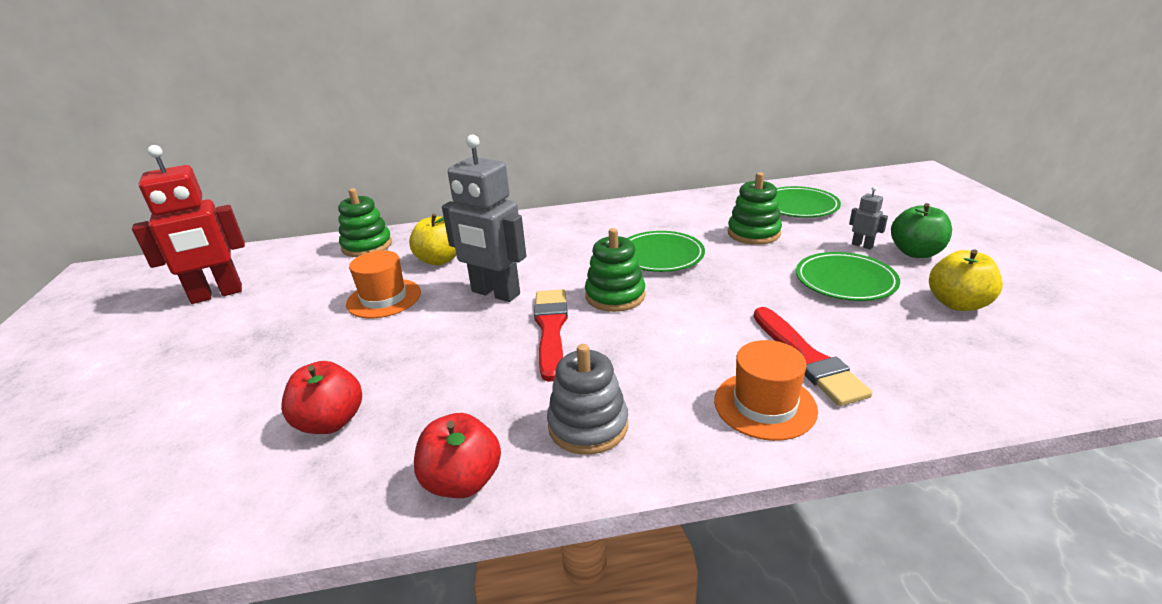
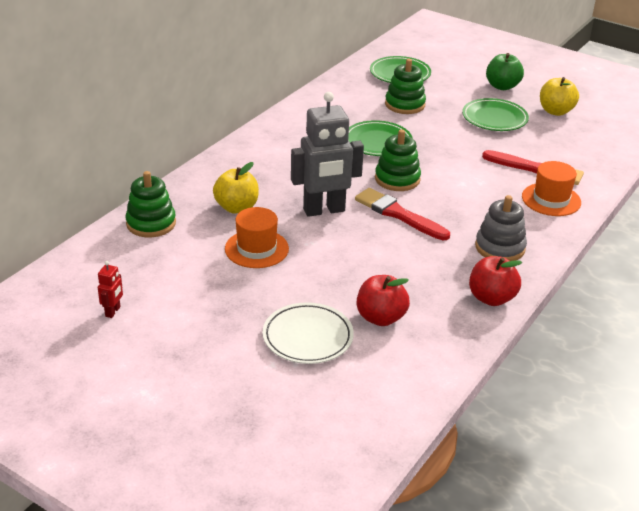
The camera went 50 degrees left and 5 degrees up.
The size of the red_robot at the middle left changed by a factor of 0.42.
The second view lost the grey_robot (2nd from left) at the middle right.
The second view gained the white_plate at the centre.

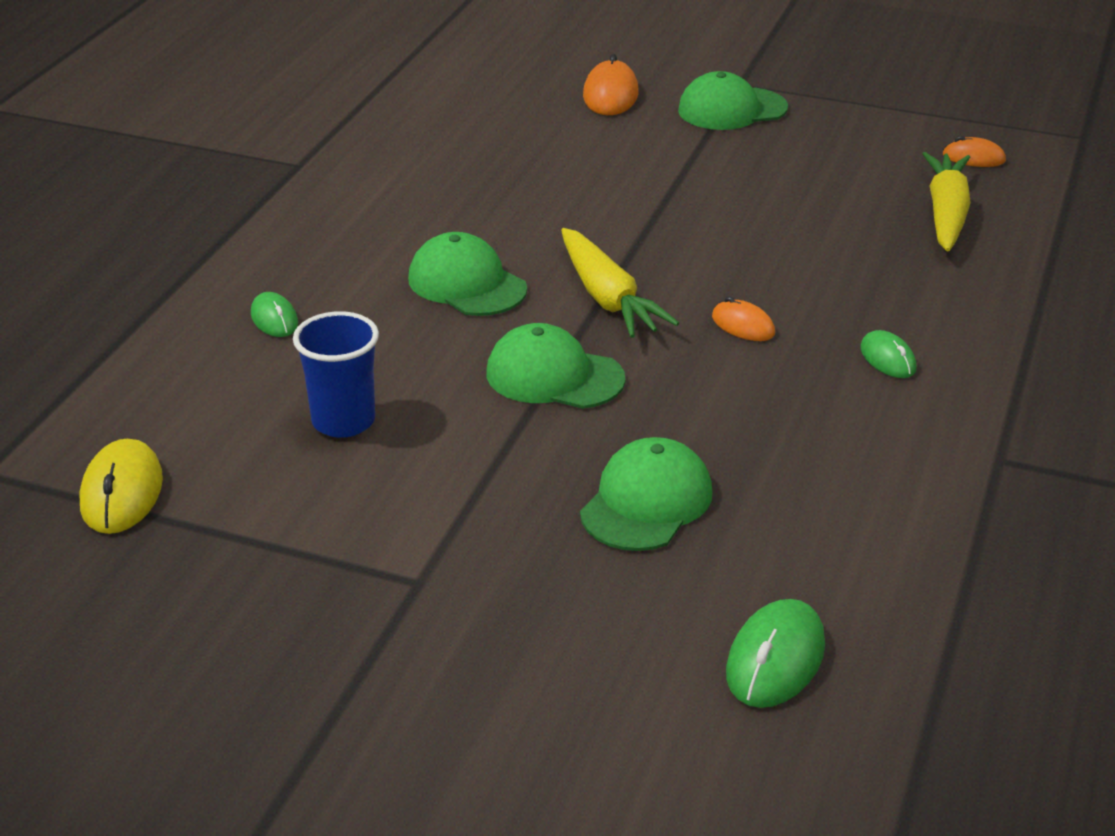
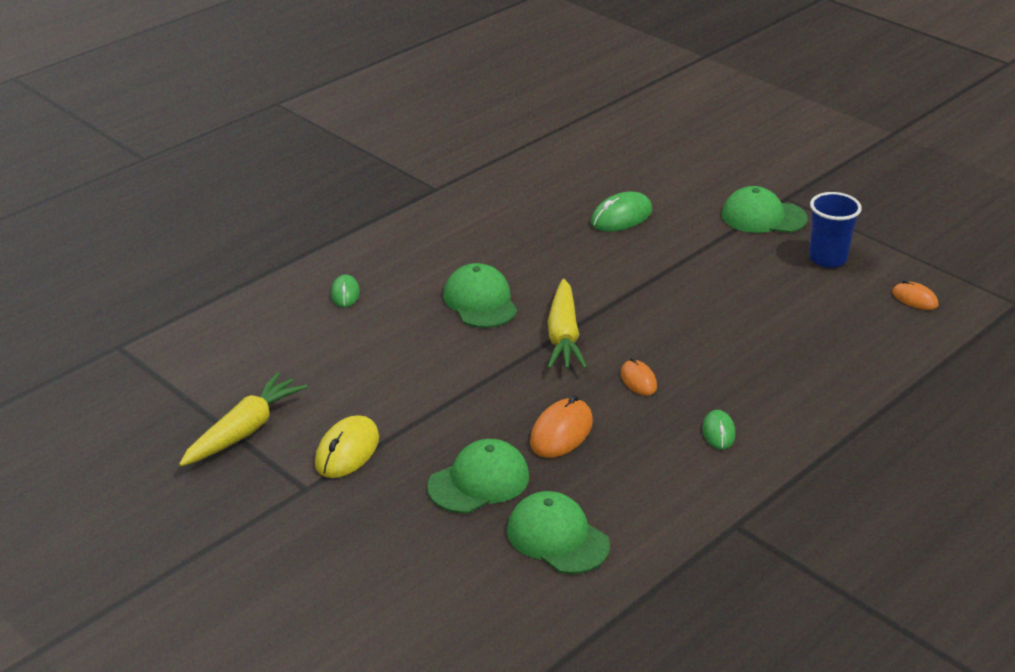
The camera went 25 degrees right and 0 degrees up.
The yellow_mouse ended up elsewhere, having gone from the middle left to the centre.
The blue_cup ended up elsewhere, having gone from the middle left to the middle right.
The green_cap (2nd from left in the first image) ended up elsewhere, having gone from the centre to the bottom centre.
The orange_mouse (1st from left) ended up elsewhere, having gone from the top centre to the centre.
The green_mouse (2nd from left) ended up elsewhere, having gone from the bottom right to the top centre.
The yellow_carrot (2nd from left in the first image) ended up elsewhere, having gone from the top right to the middle left.

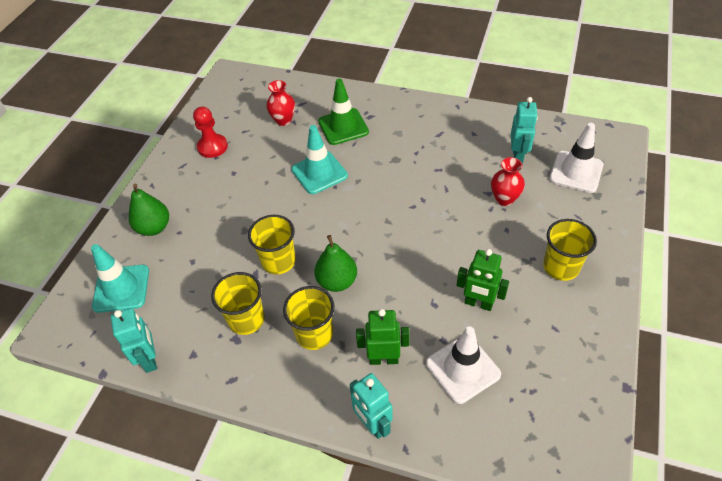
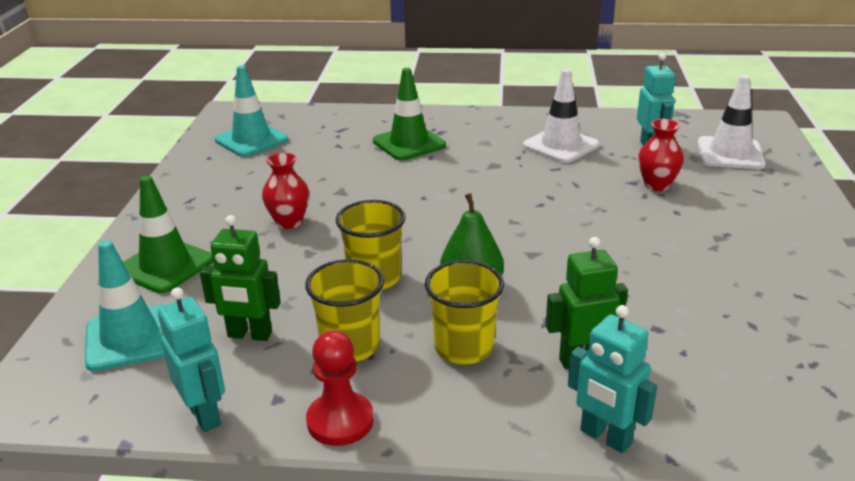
The camera went 15 degrees left and 20 degrees down.
Where the green_pear (1st from left) stood at the middle left, the green_traffic_cone (1st from left) came to stand at the middle left.
The red_pawn ended up elsewhere, having gone from the top left to the bottom centre.
The red_vase (1st from left) ended up elsewhere, having gone from the top centre to the centre.
The turquoise_traffic_cone (2nd from left) ended up elsewhere, having gone from the top centre to the top left.
The white_traffic_cone (1st from left) ended up elsewhere, having gone from the bottom centre to the top centre.
The green_robot (2nd from left in the first image) ended up elsewhere, having gone from the middle right to the middle left.
The second view lost the yellow_cup (4th from left) at the middle right.

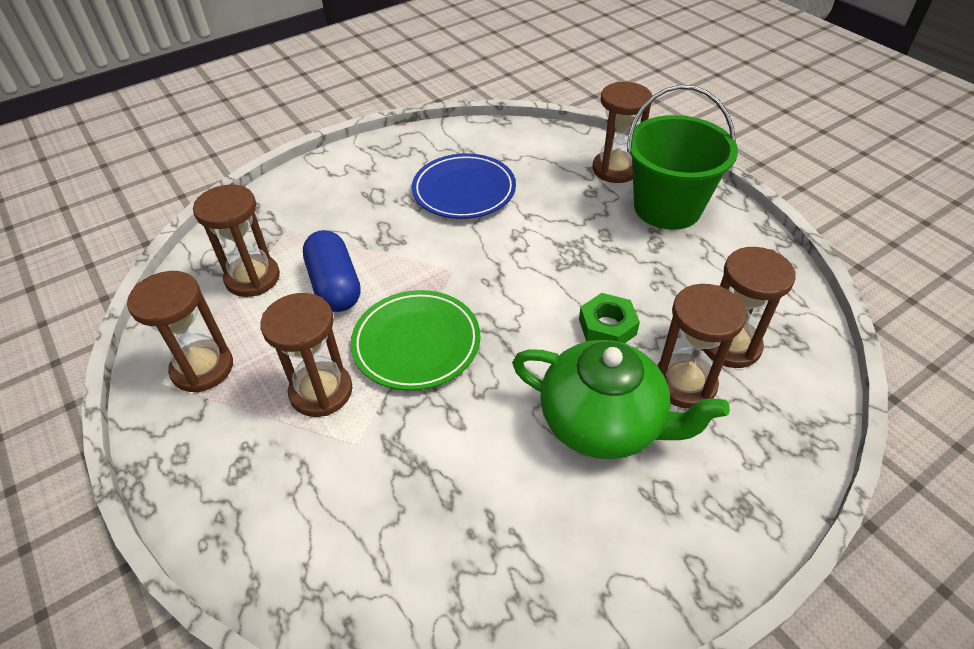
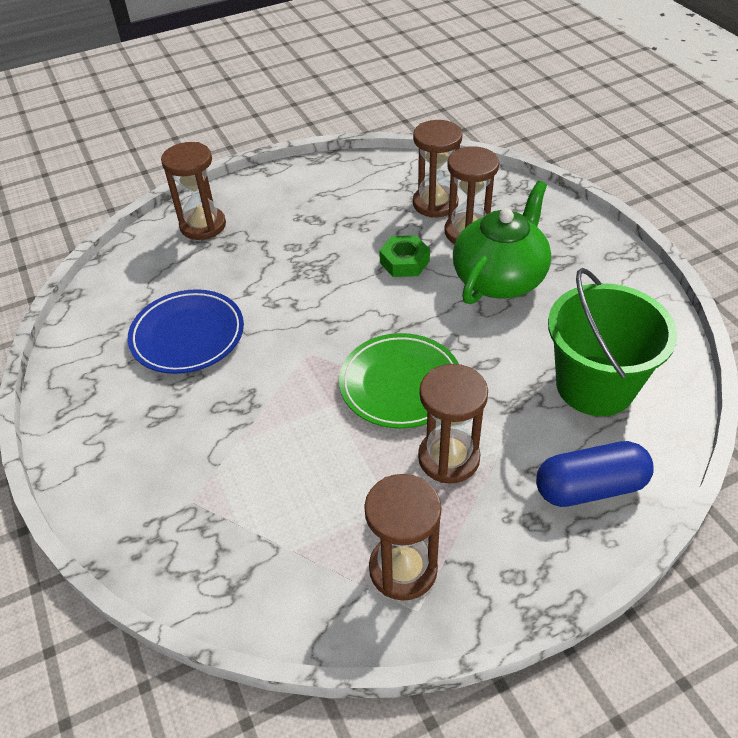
The camera went 80 degrees left and 0 degrees up.
The second view lost the brown_hourglass (2nd from left) at the middle left.
The blue_capsule ended up elsewhere, having gone from the centre to the middle right.
The green_bucket ended up elsewhere, having gone from the top right to the middle right.

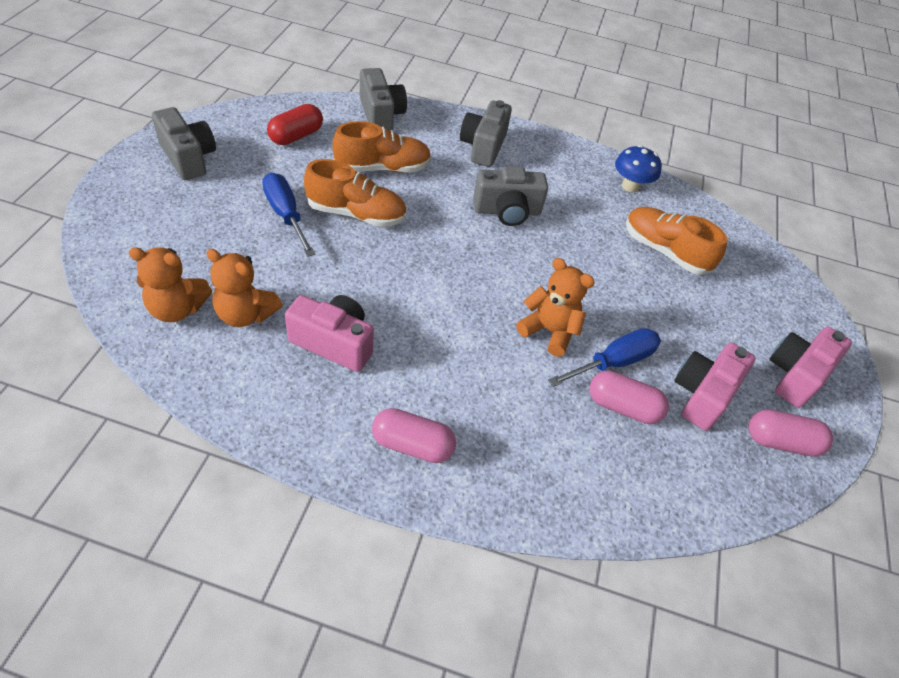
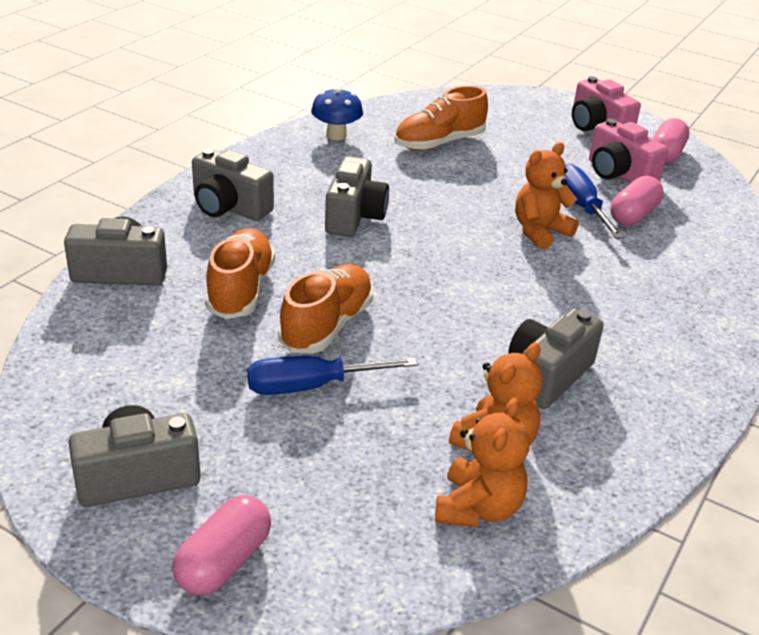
The camera went 70 degrees left and 15 degrees down.
The second view lost the red_capsule at the top left.
What was the pink_camera (1st from left) at the centre turned into the grey_camera (5th from left) at the middle right.
The pink_capsule (1st from left) ended up elsewhere, having gone from the centre to the bottom left.

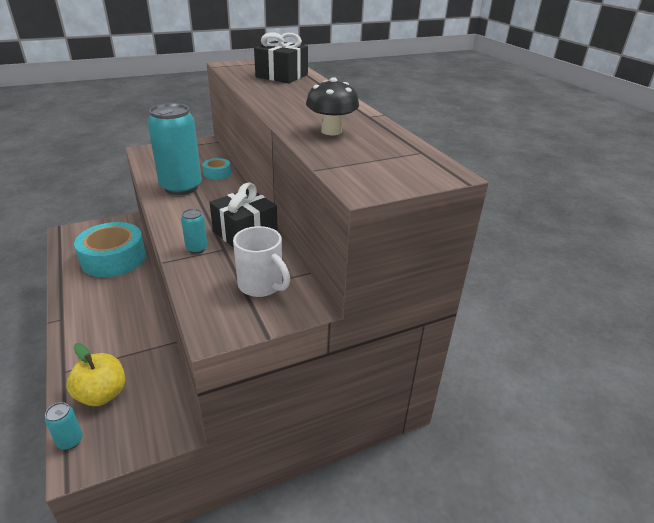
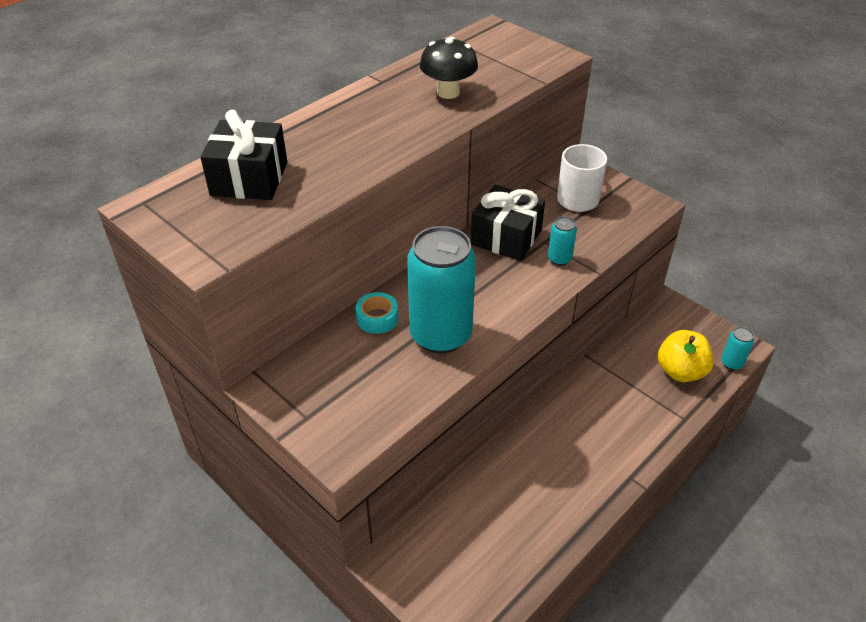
The camera went 110 degrees left and 10 degrees up.
The second view lost the turquoise_tape (1st from left) at the middle left.

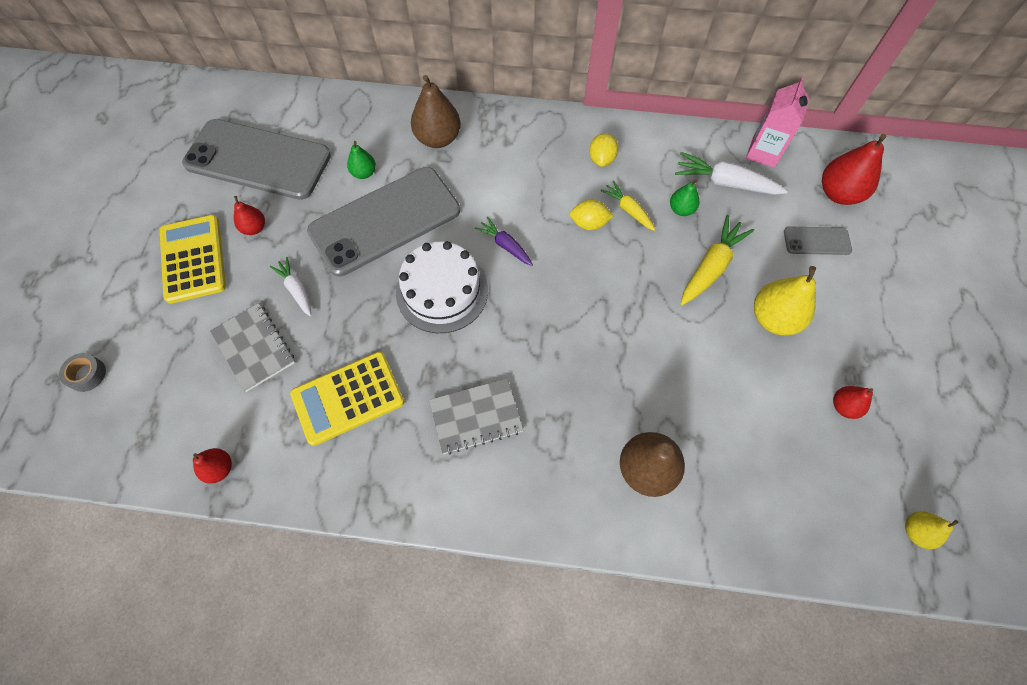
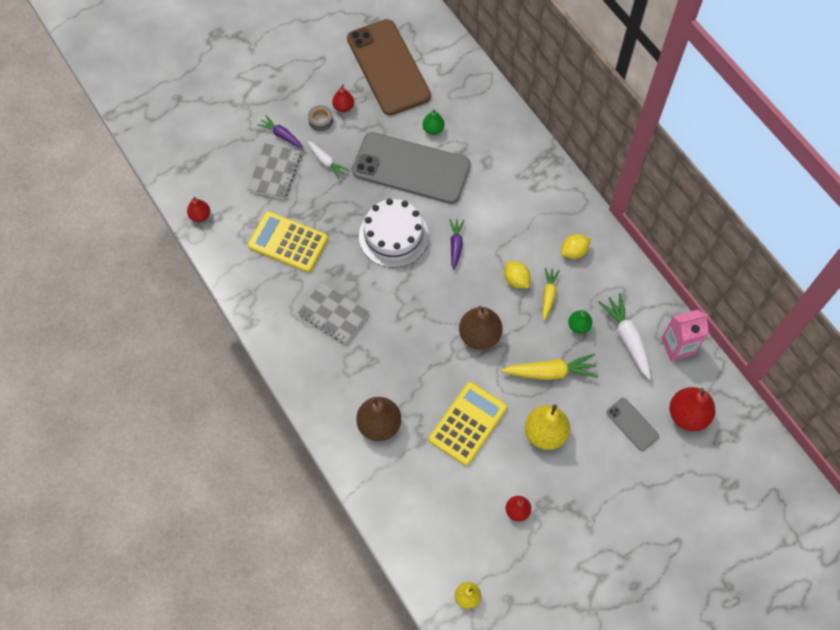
The camera went 50 degrees right and 0 degrees up.
The grey_tape ended up elsewhere, having gone from the middle left to the top centre.
The yellow_calculator (1st from left in the first image) ended up elsewhere, having gone from the middle left to the bottom centre.
What was the grey_phone (1st from left) at the top left turned into the brown_phone at the top centre.
The white_carrot (1st from left) at the middle left ended up facing another way, 120 degrees clockwise from before.
The brown_pear (1st from left in the first image) ended up elsewhere, having gone from the top centre to the centre.
The second view gained the purple_carrot (1st from left) at the top centre.

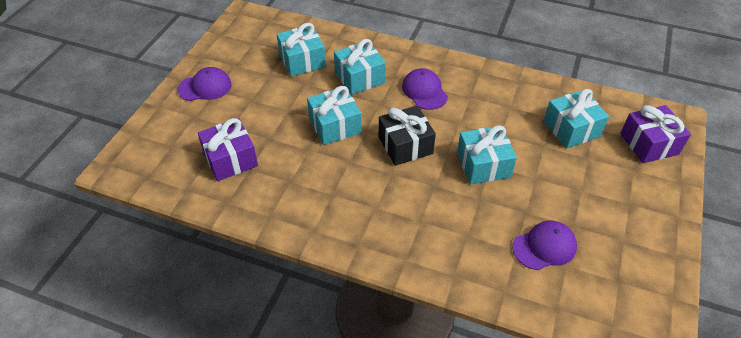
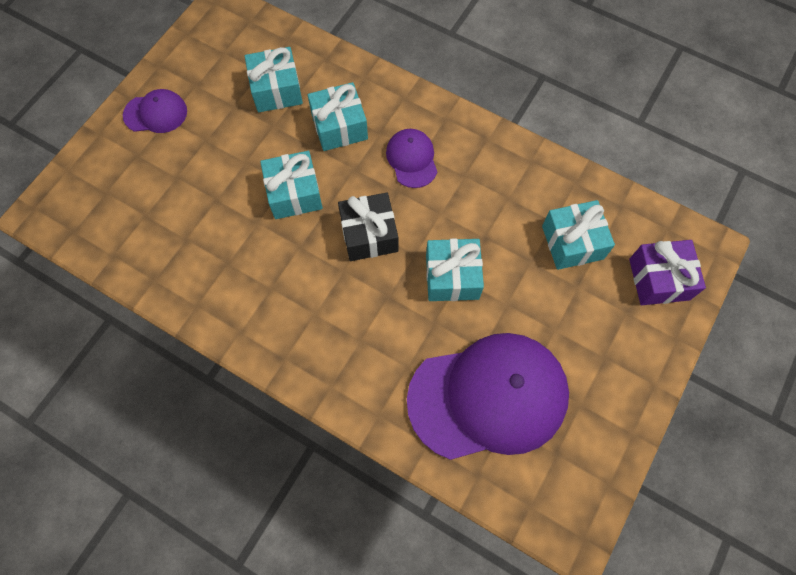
The camera went 10 degrees right and 20 degrees up.
The second view lost the purple_gift (1st from left) at the middle left.
The size of the purple_cap (3rd from left) at the bottom right changed by a factor of 2.18.

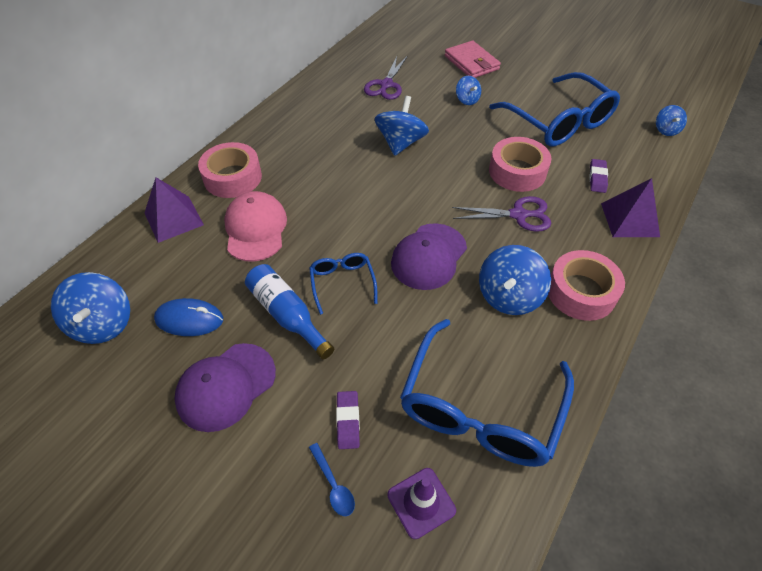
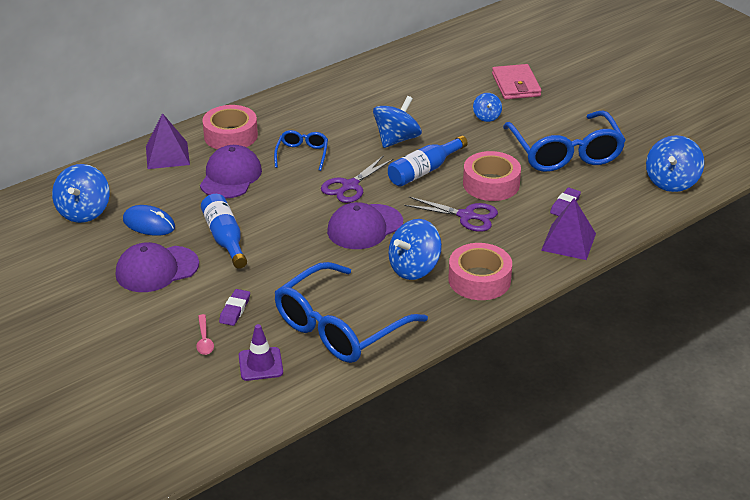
The camera went 20 degrees right and 15 degrees down.
What was the pink_cap at the centre turned into the purple_cap (2nd from left) at the middle left.
The blue_glasses (1st from left) ended up elsewhere, having gone from the centre to the top centre.
What was the blue_spoon at the bottom centre turned into the pink_spoon at the bottom left.
The purple_scissors (1st from left) ended up elsewhere, having gone from the top centre to the centre.
The size of the blue_spinning_top (5th from left) at the top right changed by a factor of 1.80.
The second view gained the blue_bottle (2nd from left) at the top centre.

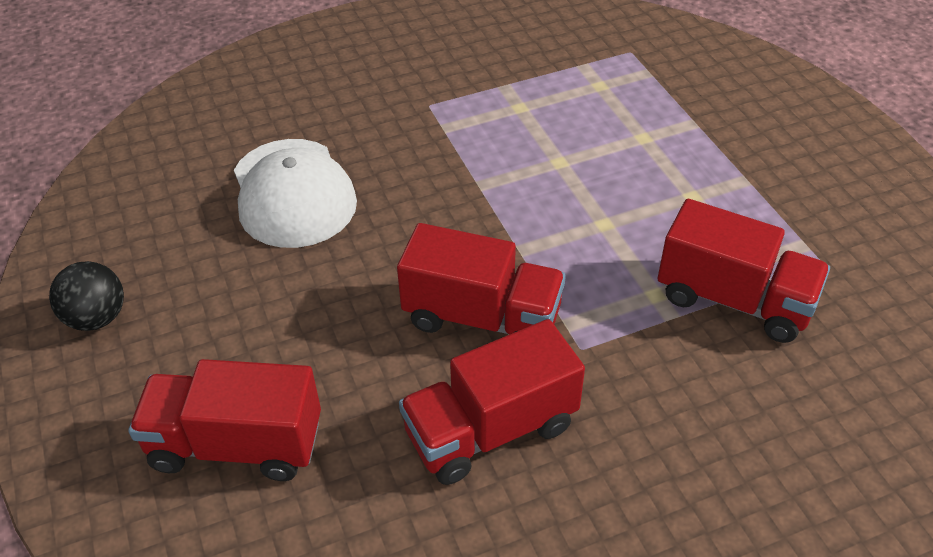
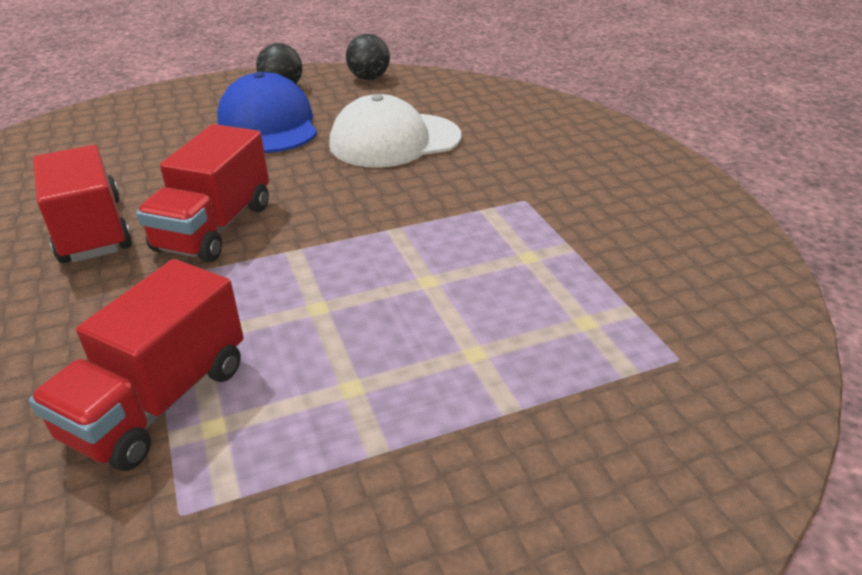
The camera went 90 degrees right and 10 degrees down.
The second view lost the red_truck (1st from left) at the bottom left.
The second view gained the blue_cap at the top left.
The second view gained the black_ball (2nd from left) at the top centre.

